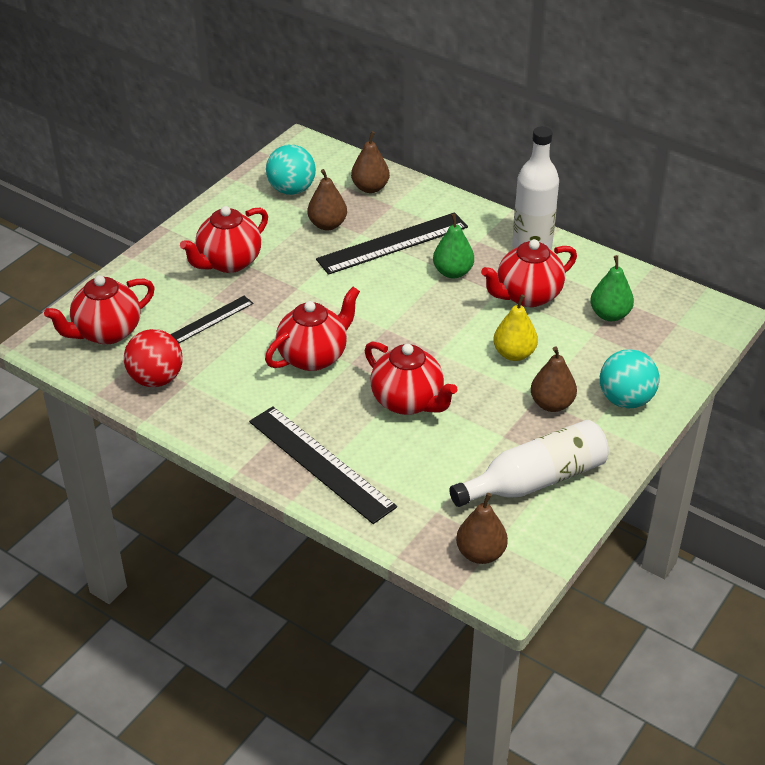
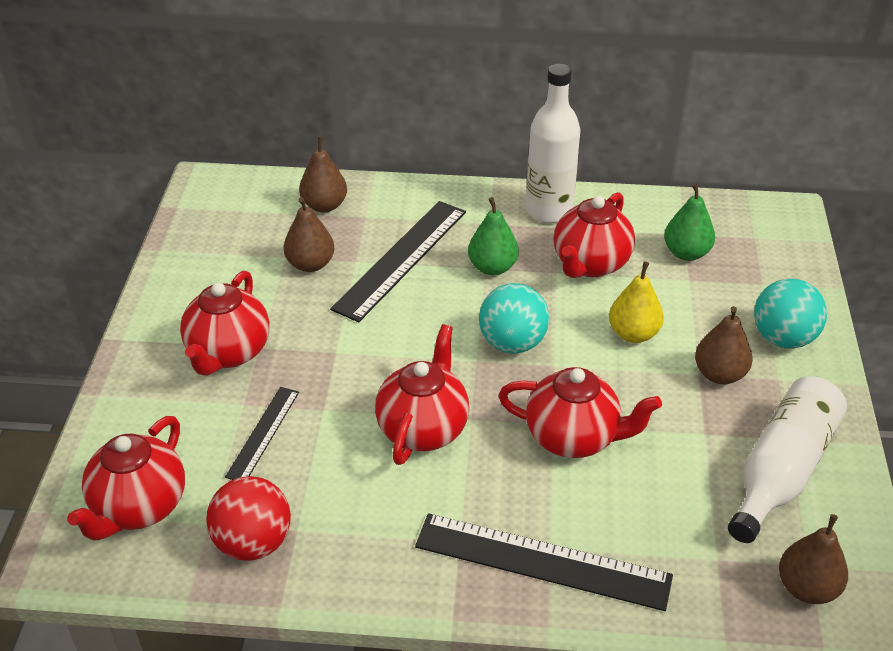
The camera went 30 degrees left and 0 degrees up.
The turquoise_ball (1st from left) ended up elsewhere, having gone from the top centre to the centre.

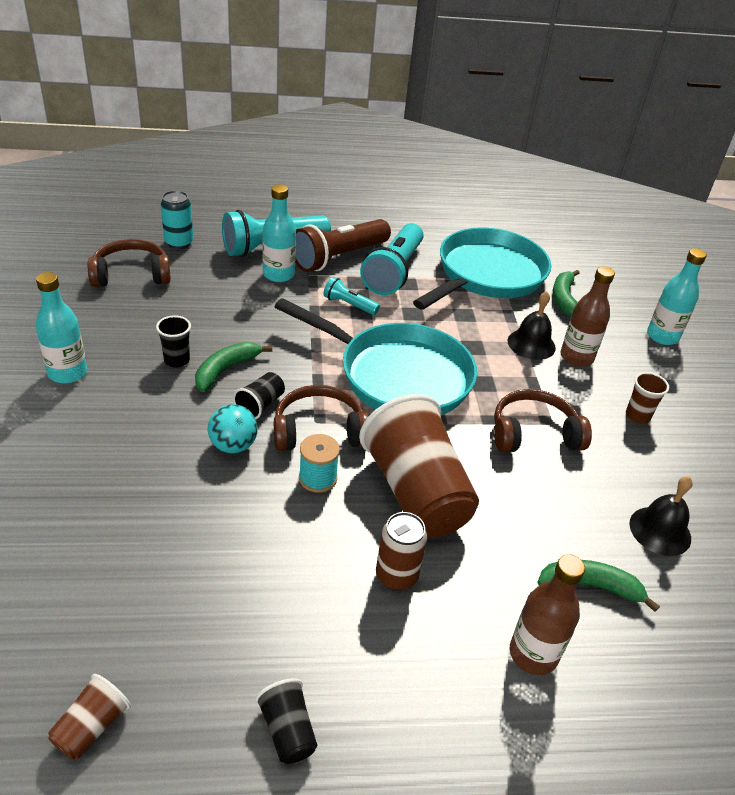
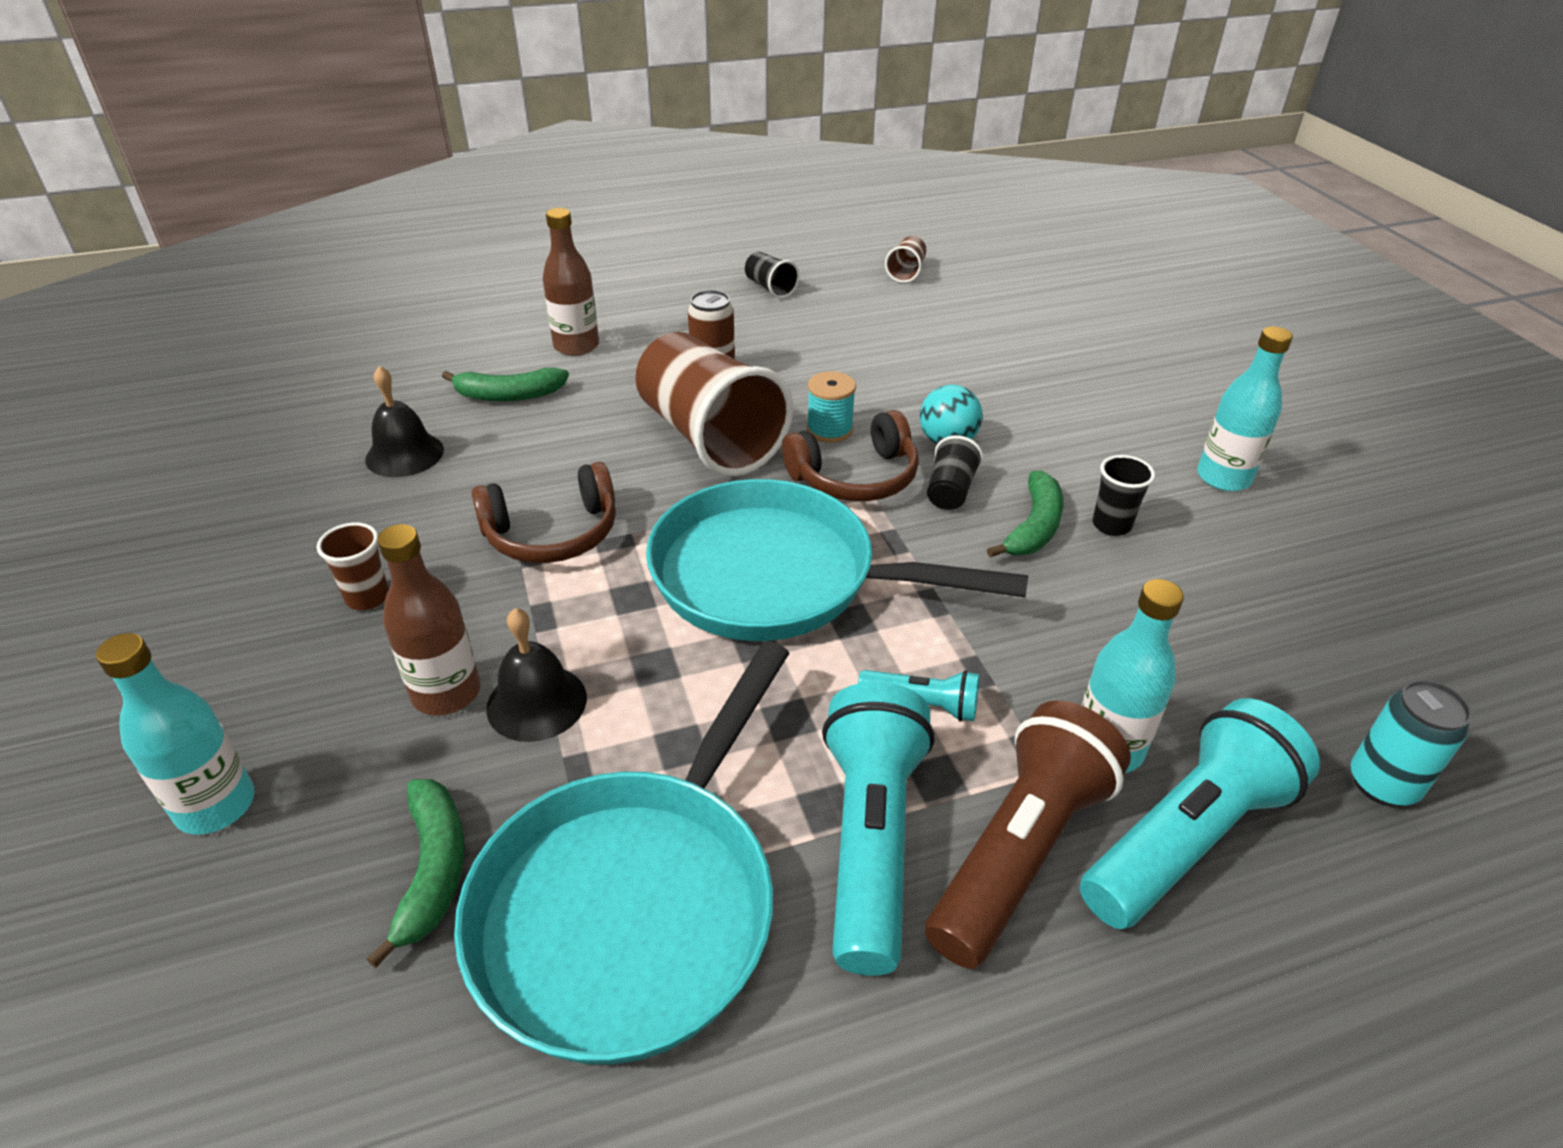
The camera went 170 degrees right and 0 degrees up.
The second view lost the brown_headphones (1st from left) at the top left.

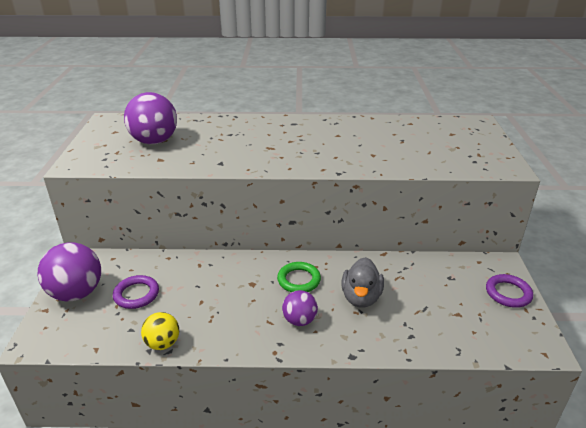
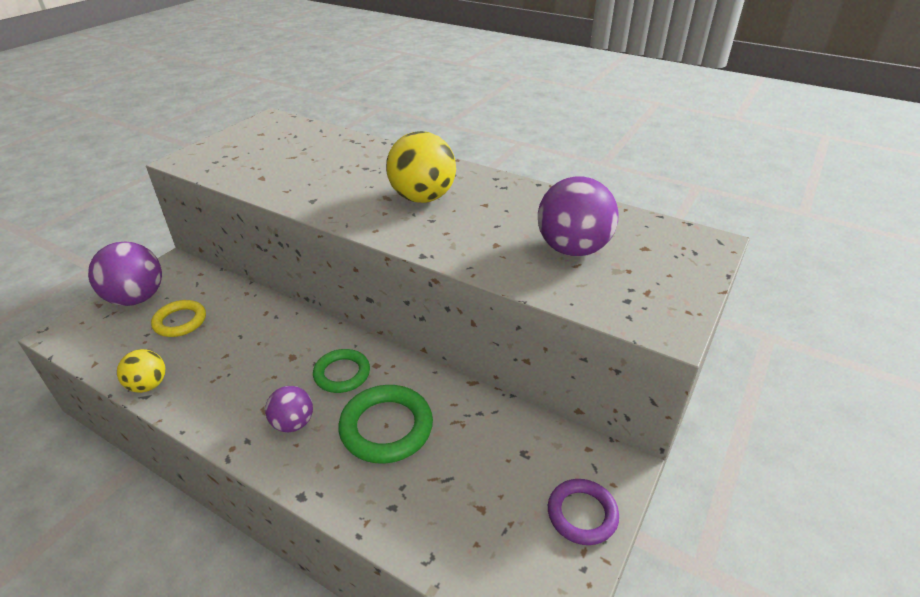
The camera went 30 degrees right and 5 degrees up.
What was the purple_ring (1st from left) at the bottom left turned into the yellow_ring at the middle left.
The purple_ball (2nd from left in the first image) ended up elsewhere, having gone from the top left to the centre.
Where the grey_duck stood at the centre, the green_ring (2nd from left) came to stand at the bottom centre.
The second view gained the yellow_ball (2nd from left) at the top centre.

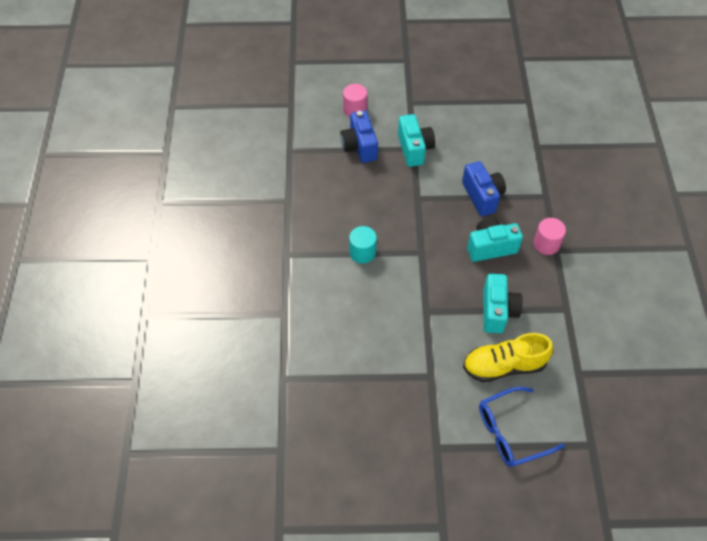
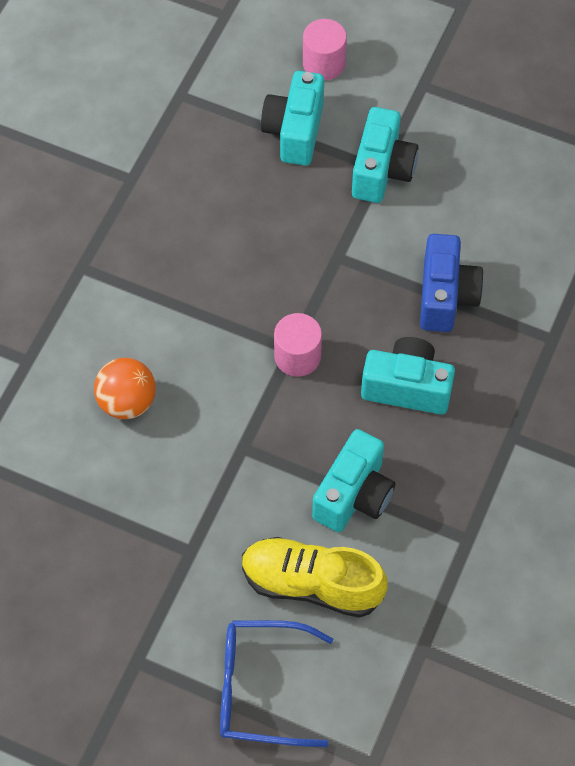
The camera went 25 degrees right and 5 degrees up.
What was the blue_camera (1st from left) at the top centre turned into the turquoise_camera (1st from left) at the top centre.
The second view lost the turquoise_cylinder at the centre.
The pink_cylinder (2nd from left in the first image) ended up elsewhere, having gone from the middle right to the centre.
The second view gained the orange_ball at the middle left.

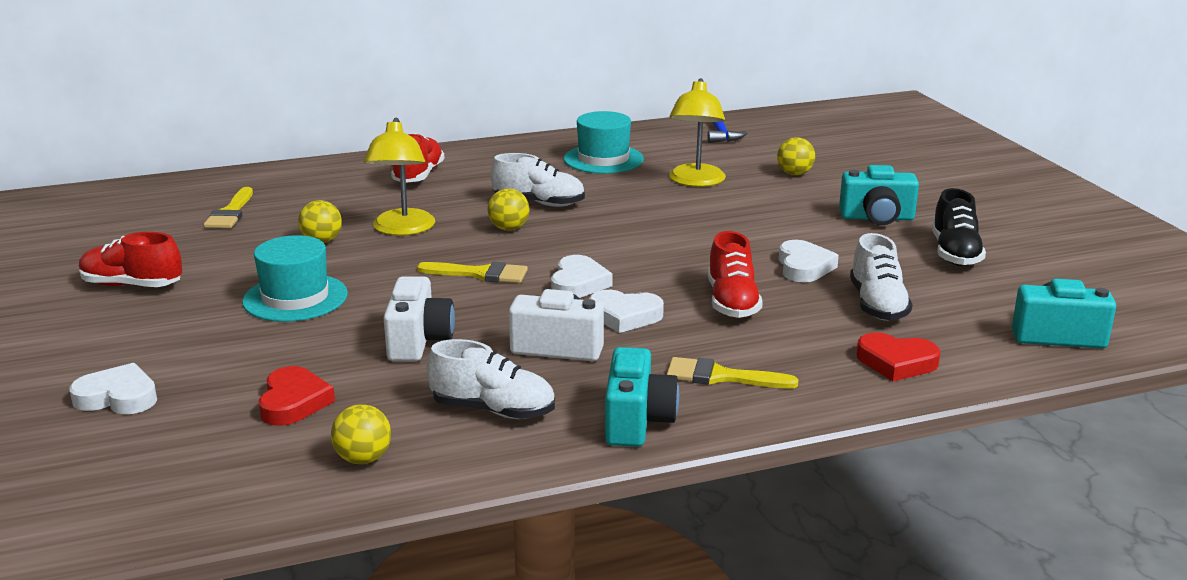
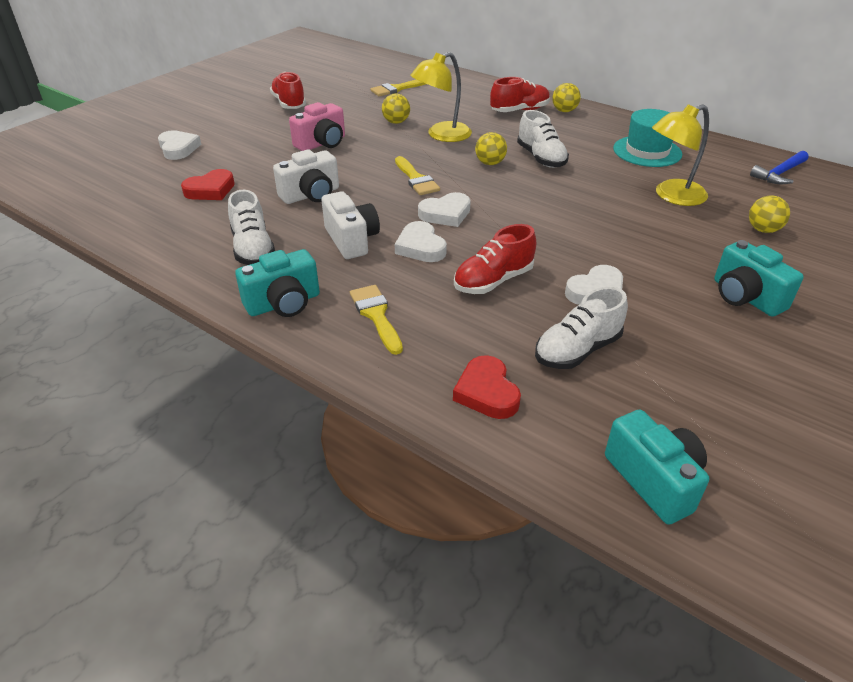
The camera went 55 degrees right and 15 degrees up.
Where the turquoise_hat (1st from left) stood at the middle left, the pink_camera came to stand at the top centre.
The yellow_ball (2nd from left in the first image) ended up elsewhere, having gone from the bottom left to the top centre.
The second view lost the black_shoe at the middle right.

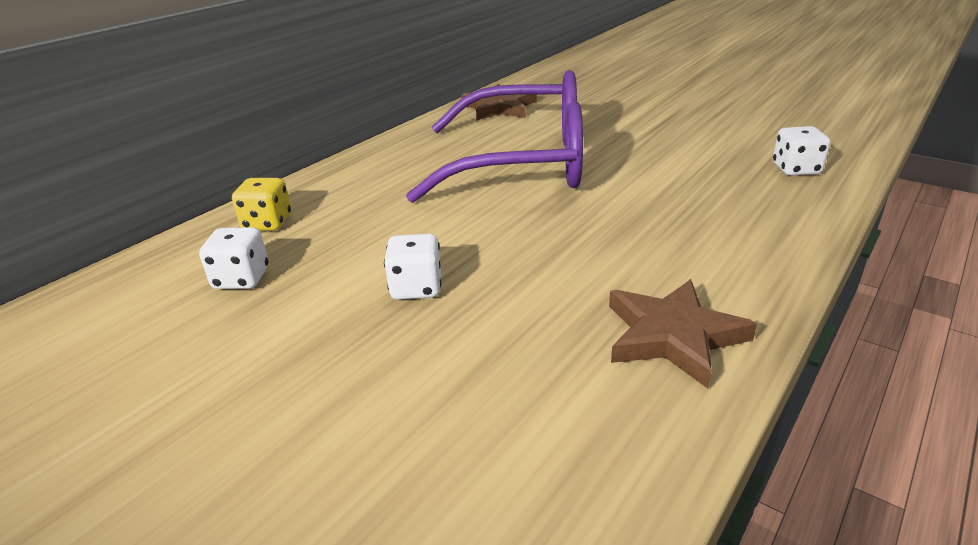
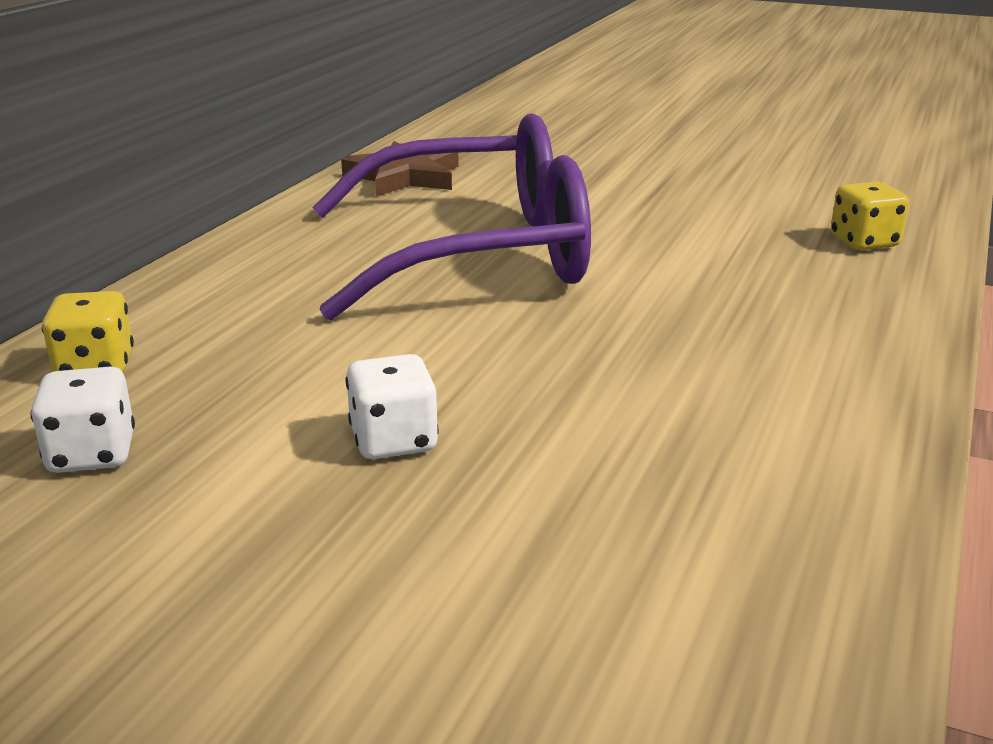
The camera went 15 degrees left and 5 degrees down.
The second view lost the brown_star (2nd from left) at the middle right.
What was the white_dice (3rd from left) at the top right turned into the yellow_dice (2nd from left) at the top right.

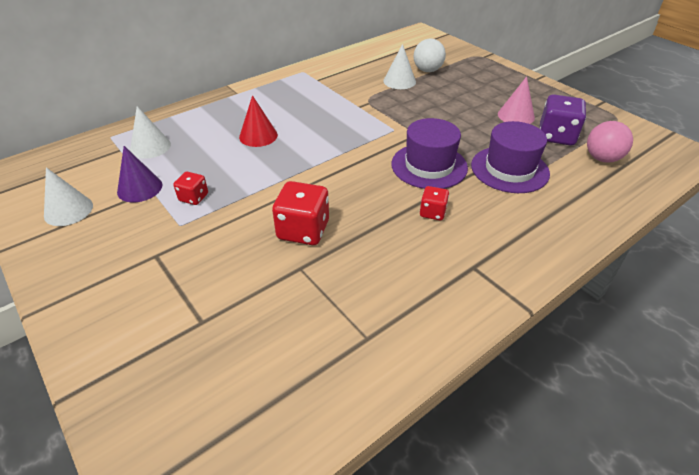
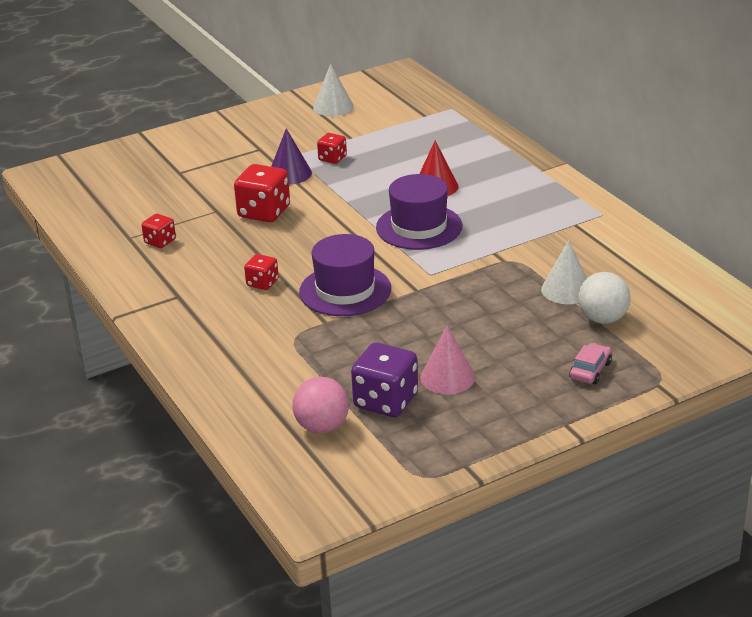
The camera went 100 degrees right and 10 degrees down.
The purple_cone ended up elsewhere, having gone from the middle left to the top centre.
The second view lost the white_cone (2nd from left) at the top left.
The purple_hat (2nd from left) ended up elsewhere, having gone from the top right to the centre.
The second view gained the red_dice (1st from left) at the middle left.
The second view gained the pink_car at the middle right.

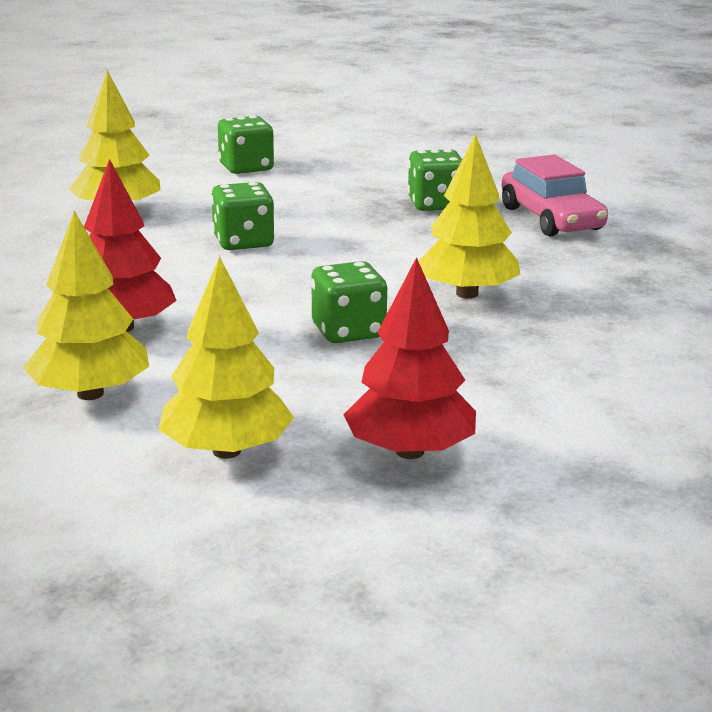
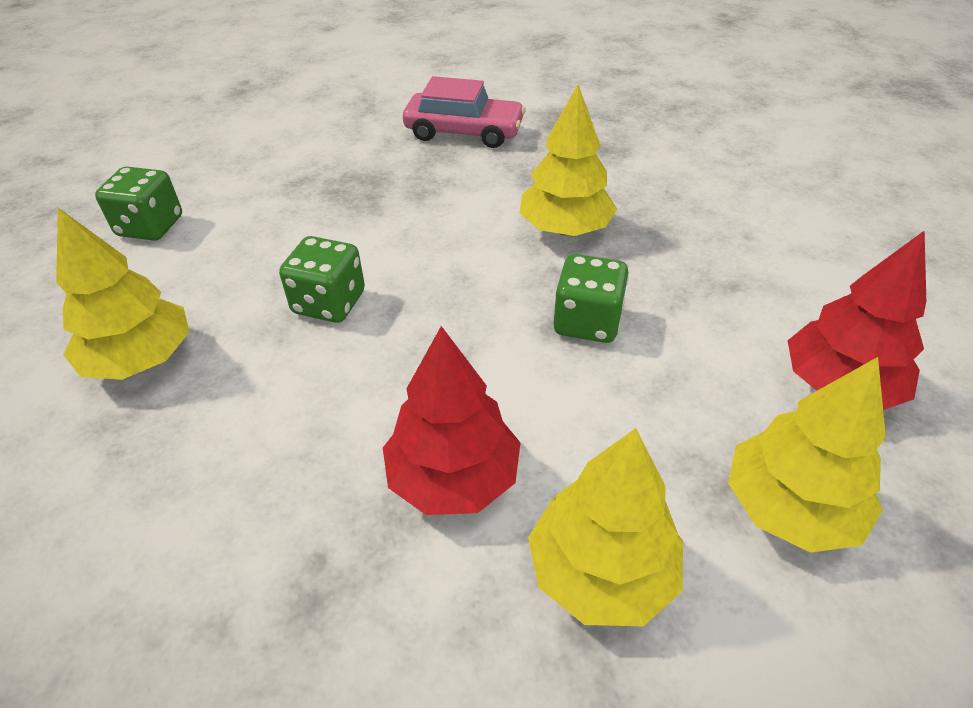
The camera went 55 degrees left and 20 degrees up.
The second view lost the green_dice (4th from left) at the top centre.

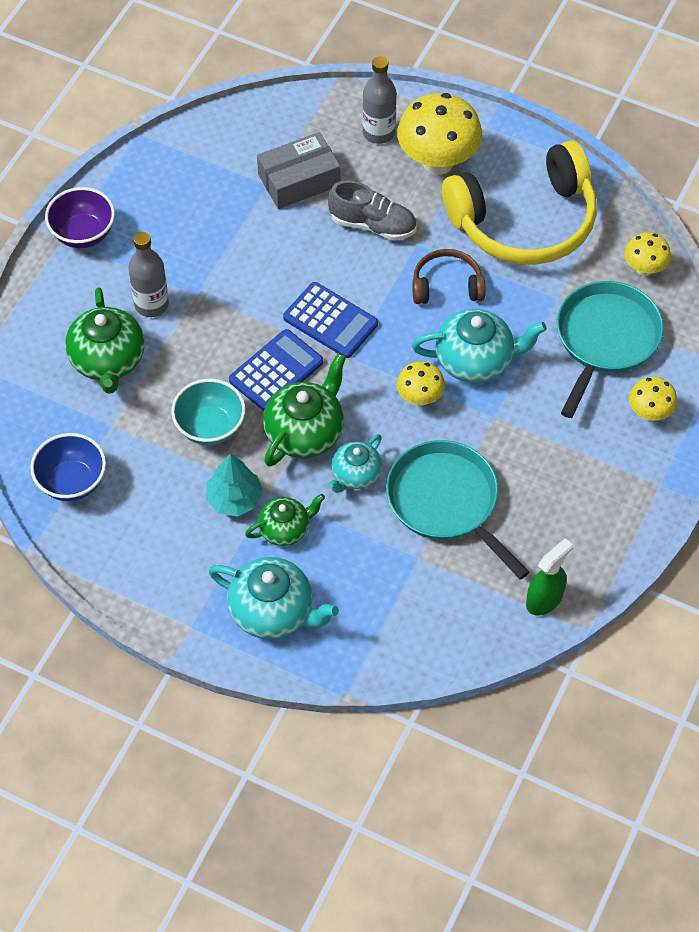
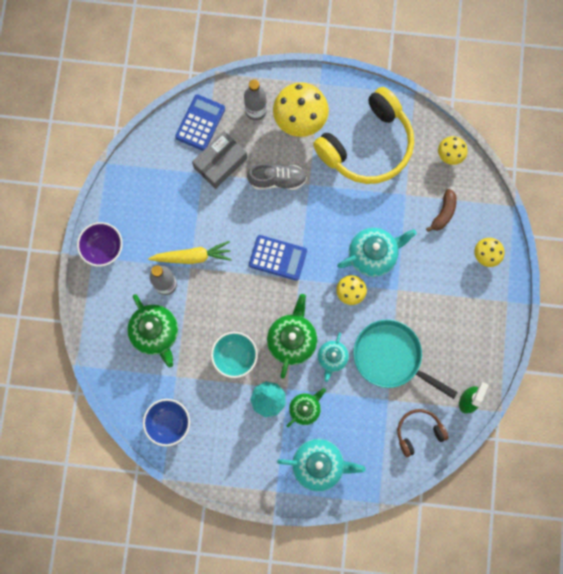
The camera went 20 degrees left and 20 degrees up.
The blue_calculator (1st from left) ended up elsewhere, having gone from the centre to the top centre.
The brown_headphones ended up elsewhere, having gone from the top centre to the bottom right.
Where the turquoise_pan (2nd from left) stood at the middle right, the brown_banana came to stand at the middle right.
The second view gained the yellow_carrot at the centre.

